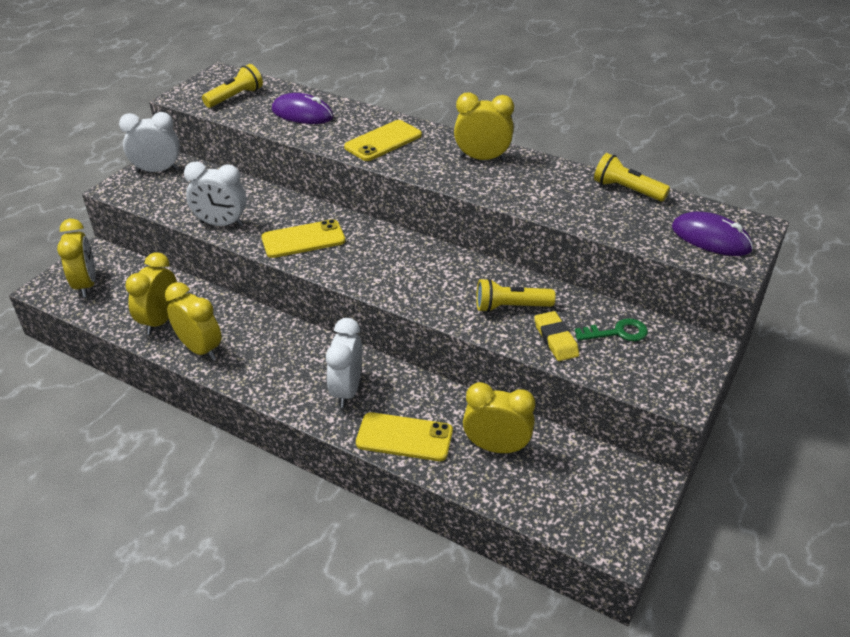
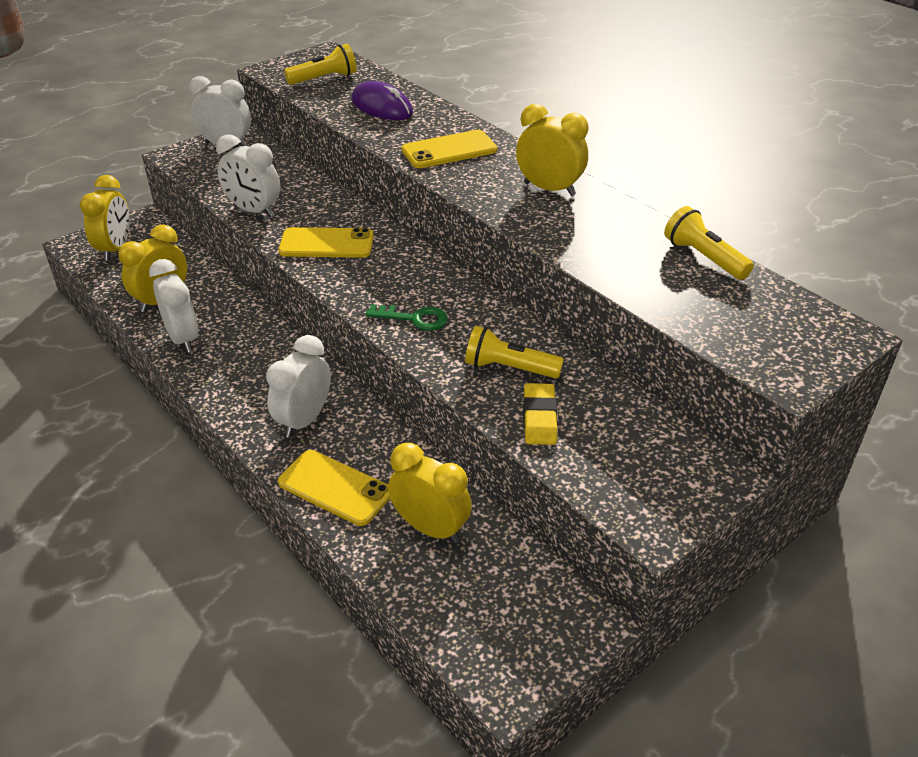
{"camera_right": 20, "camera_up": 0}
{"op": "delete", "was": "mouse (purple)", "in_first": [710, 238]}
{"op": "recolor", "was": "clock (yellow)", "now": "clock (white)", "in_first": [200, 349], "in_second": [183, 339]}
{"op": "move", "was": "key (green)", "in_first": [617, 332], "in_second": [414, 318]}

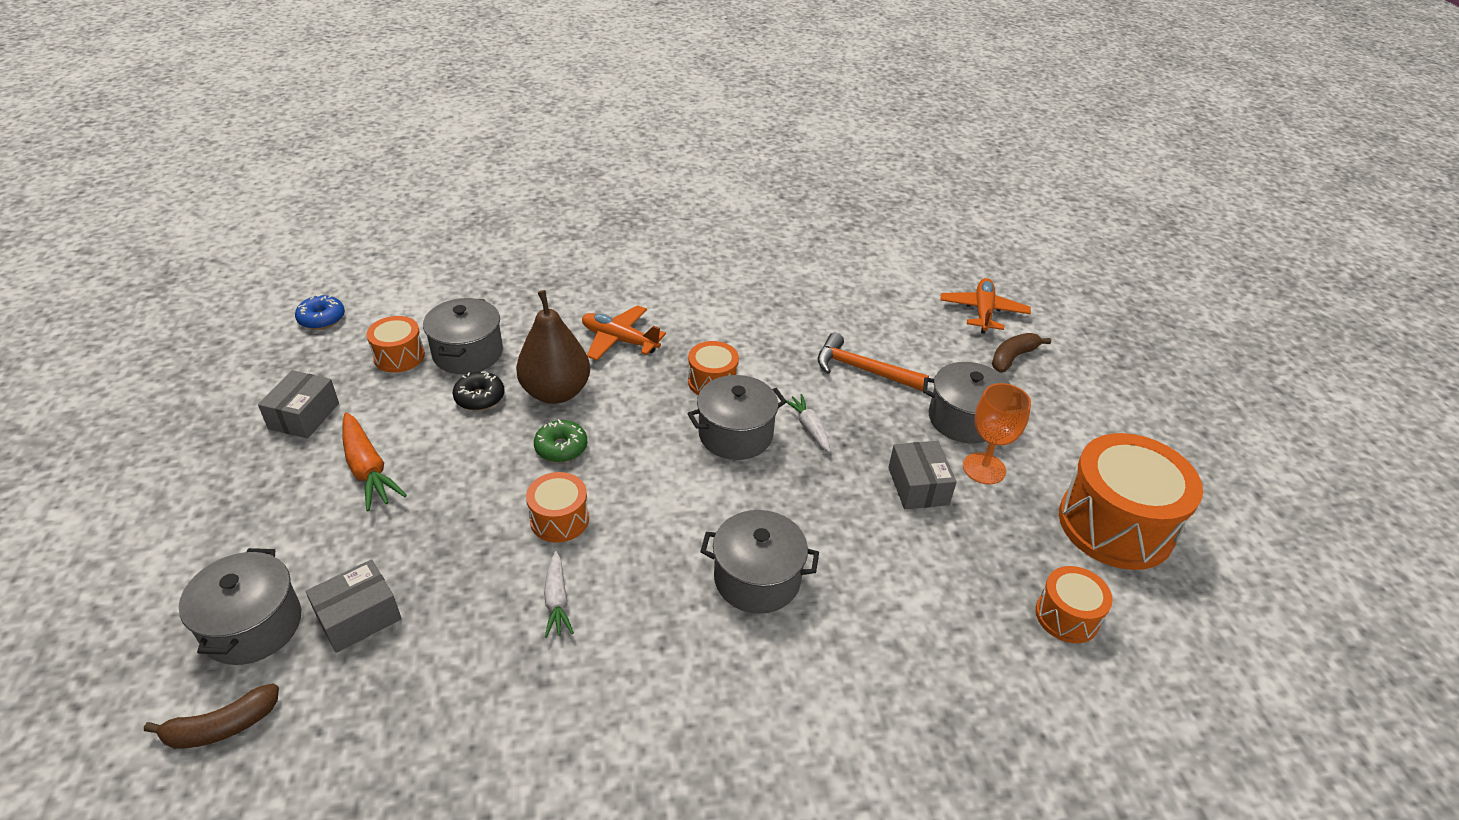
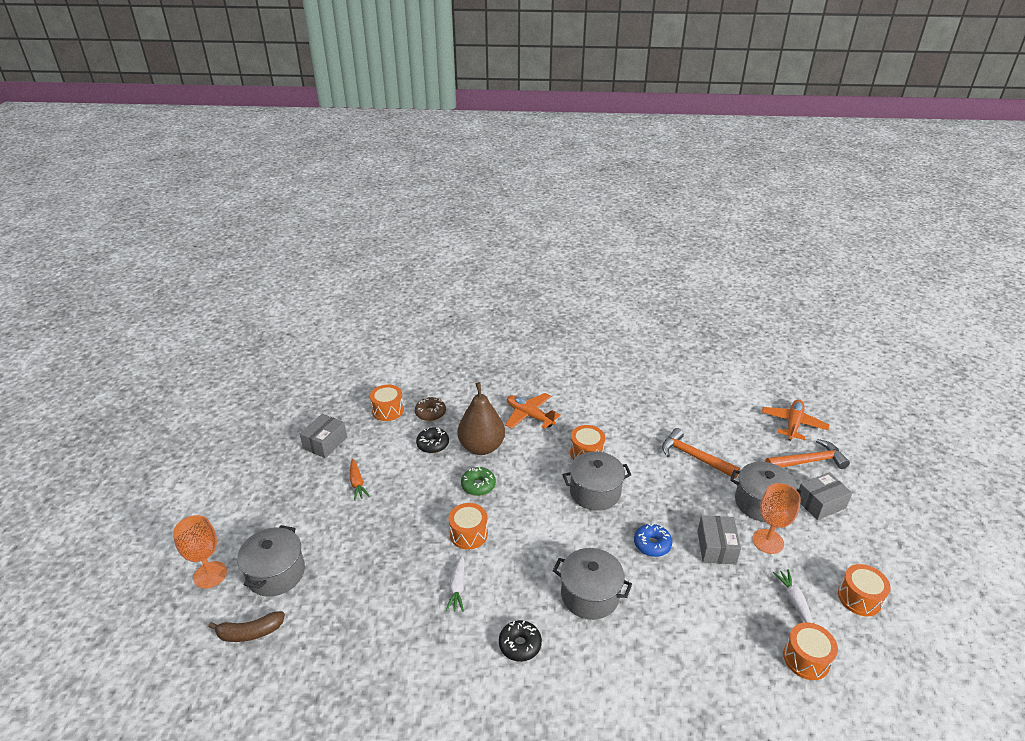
{"camera_right": 15, "camera_up": -5}
{"op": "move", "was": "donut (blue)", "in_first": [322, 319], "in_second": [652, 544]}
{"op": "replace", "was": "pot (grey)", "now": "donut (brown)", "in_first": [468, 353], "in_second": [430, 413]}
{"op": "replace", "was": "banana (brown)", "now": "hammer (orange)", "in_first": [1013, 357], "in_second": [808, 461]}
{"op": "move", "was": "carrot (white)", "in_first": [809, 427], "in_second": [794, 600]}
{"op": "resize", "was": "carrot (orange)", "in_first": [367, 469], "in_second": [357, 483], "ratio": 0.63}
{"op": "resize", "was": "drum (orange)", "in_first": [1115, 525], "in_second": [859, 598], "ratio": 0.51}
{"op": "move", "was": "box (grey)", "in_first": [358, 617], "in_second": [820, 503]}
{"op": "insert", "now": "goblet (orange)", "in_second": [210, 575]}
{"op": "insert", "now": "donut (black)", "in_second": [520, 645]}

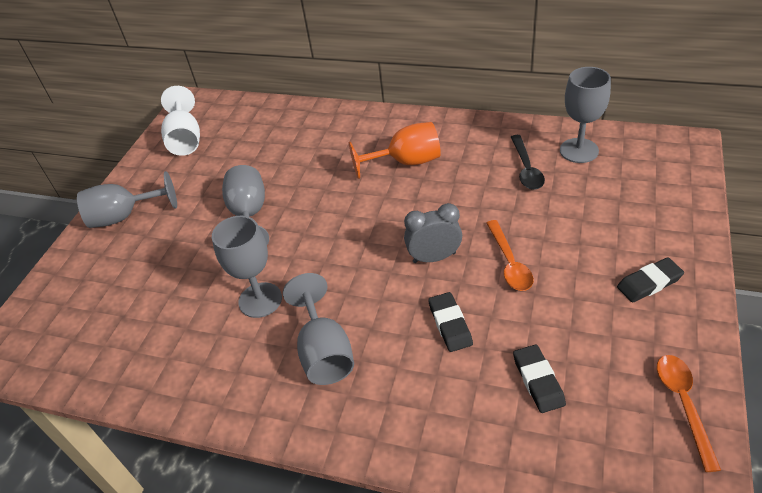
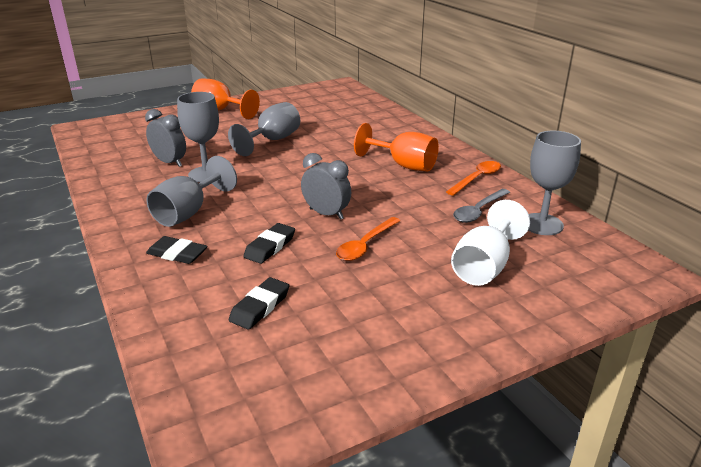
{"camera_right": 40, "camera_up": -15}
{"op": "move", "was": "goblet (white)", "in_first": [185, 139], "in_second": [484, 266]}
{"op": "recolor", "was": "spoon (black)", "now": "spoon (grey)", "in_first": [526, 169], "in_second": [478, 211]}
{"op": "recolor", "was": "goblet (grey)", "now": "goblet (orange)", "in_first": [125, 216], "in_second": [220, 110]}
{"op": "move", "was": "eraser (black)", "in_first": [649, 283], "in_second": [177, 254]}
{"op": "move", "was": "spoon (orange)", "in_first": [683, 404], "in_second": [477, 179]}
{"op": "insert", "now": "clock (grey)", "in_second": [170, 162]}

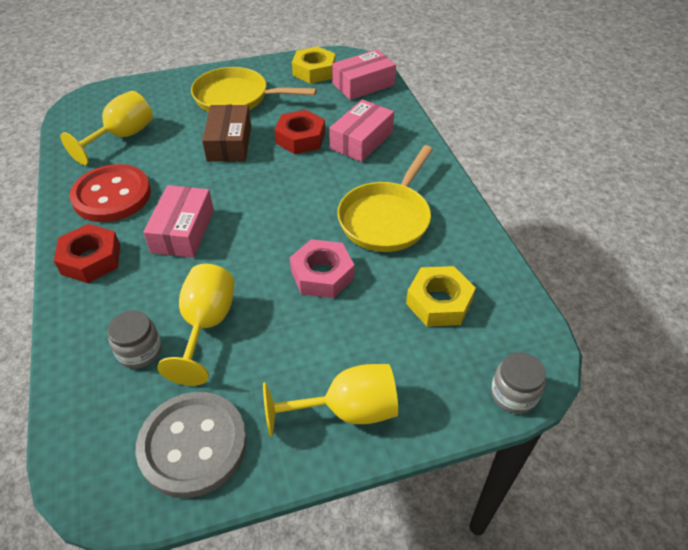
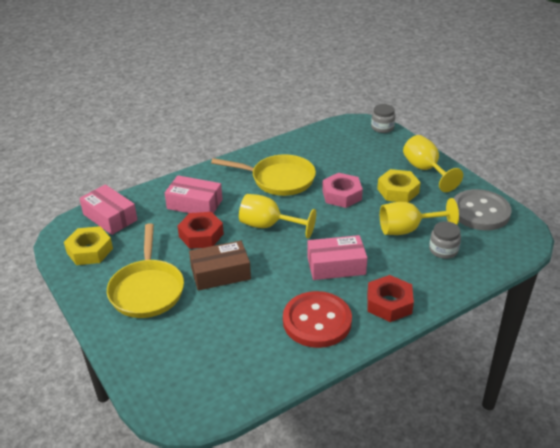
{"camera_right": -105, "camera_up": -10}
{"op": "move", "was": "goblet (yellow)", "in_first": [122, 137], "in_second": [268, 226]}
{"op": "move", "was": "nut (yellow)", "in_first": [439, 302], "in_second": [398, 191]}

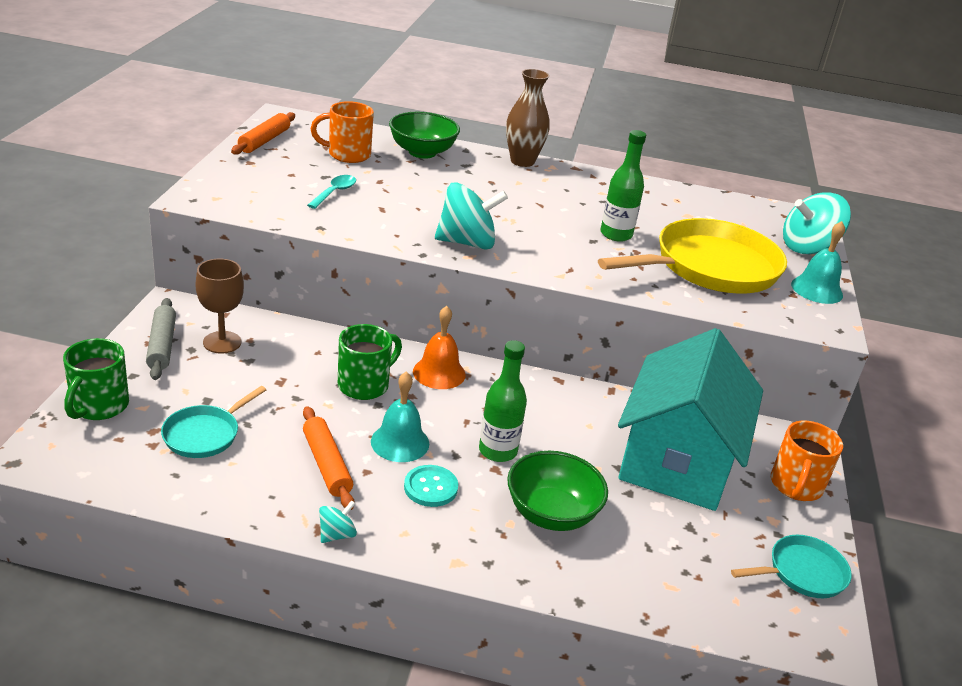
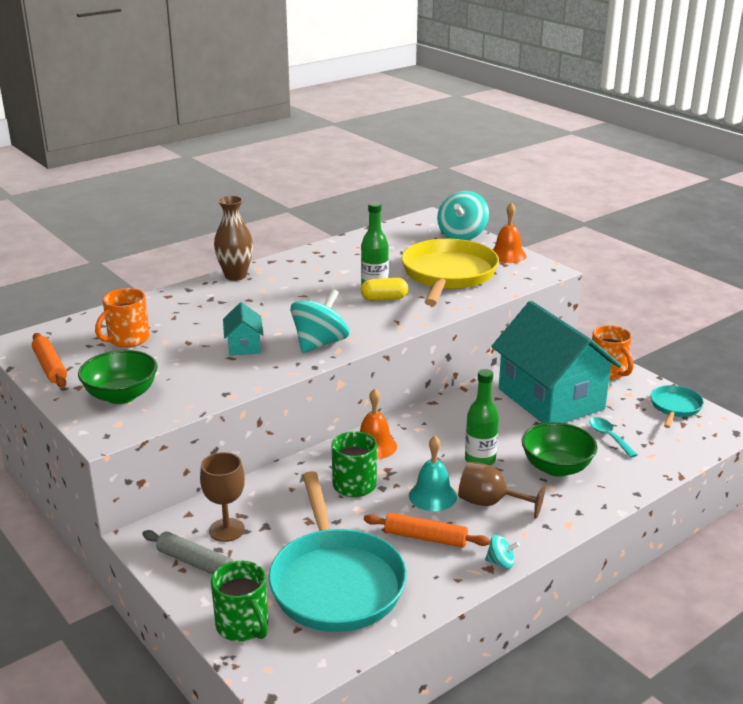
{"camera_right": -45, "camera_up": -5}
{"op": "move", "was": "bowl (green)", "in_first": [422, 152], "in_second": [121, 395]}
{"op": "move", "was": "spoon (turquoise)", "in_first": [335, 192], "in_second": [609, 437]}
{"op": "recolor", "was": "bell (turquoise)", "now": "bell (orange)", "in_first": [816, 289], "in_second": [507, 255]}
{"op": "resize", "was": "pan (turquoise)", "in_first": [205, 434], "in_second": [335, 582], "ratio": 2.06}
{"op": "replace", "was": "button (turquoise)", "now": "goblet (brown)", "in_first": [430, 487], "in_second": [490, 503]}
{"op": "rotate", "was": "spinning top (turquoise)", "in_first": [337, 534], "in_second": [501, 563], "clockwise": 105}
{"op": "insert", "now": "capsule (yellow)", "in_second": [384, 298]}
{"op": "insert", "now": "house (turquoise)", "in_second": [244, 345]}

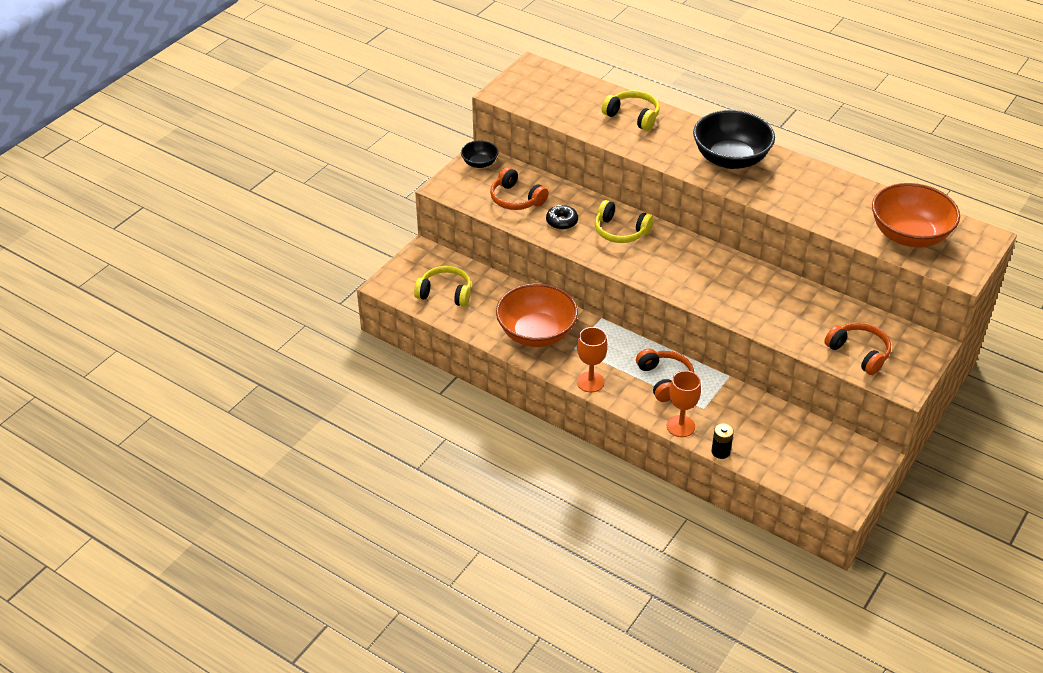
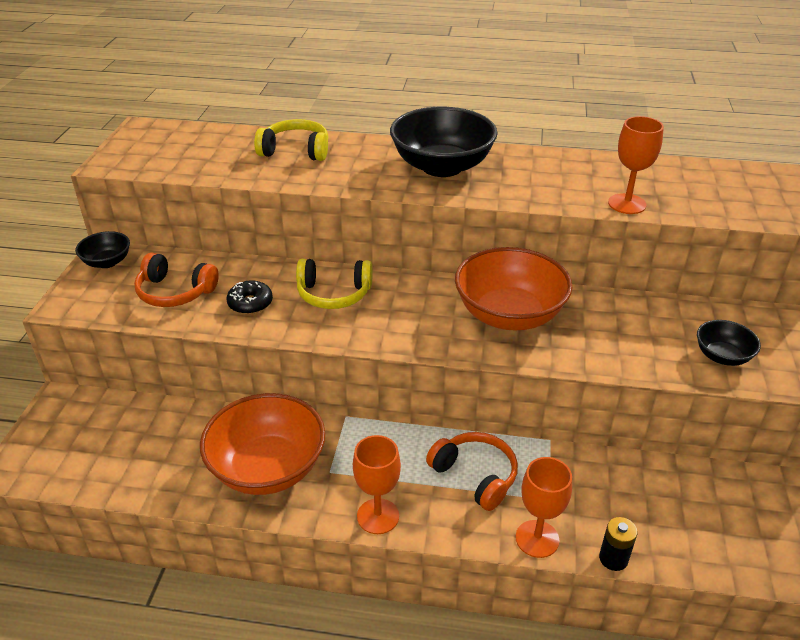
{"camera_right": -25, "camera_up": -5}
{"op": "move", "was": "bowl (orange)", "in_first": [909, 235], "in_second": [509, 315]}
{"op": "delete", "was": "headphones (yellow)", "in_first": [445, 293]}
{"op": "replace", "was": "headphones (orange)", "now": "bowl (black)", "in_first": [859, 353], "in_second": [722, 356]}
{"op": "insert", "now": "goblet (orange)", "in_second": [627, 204]}

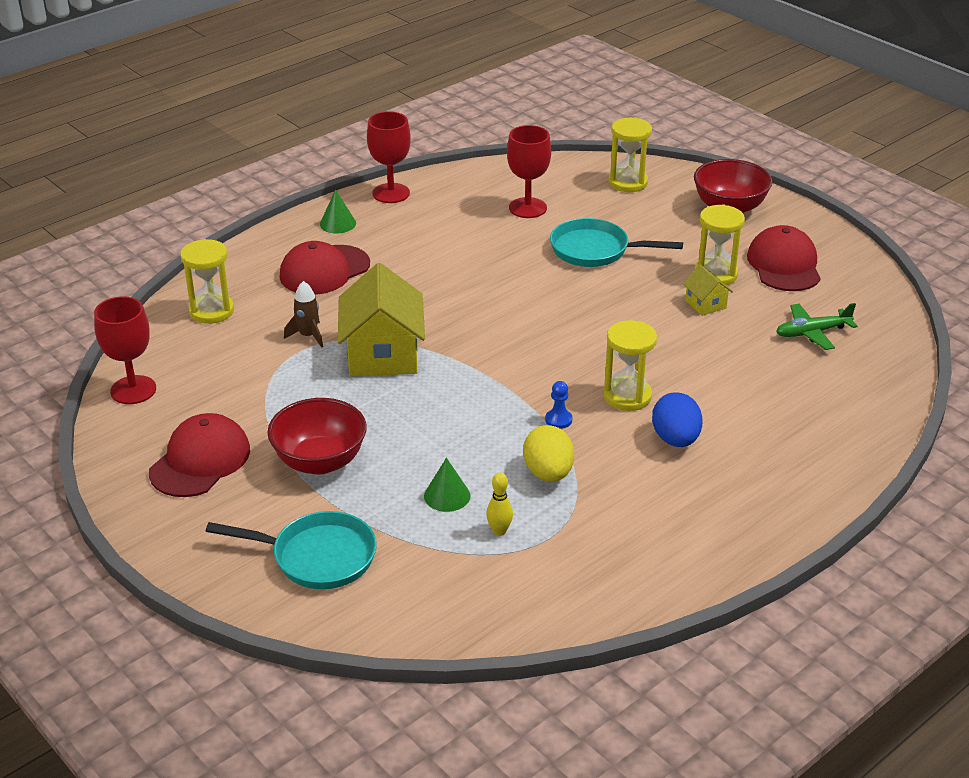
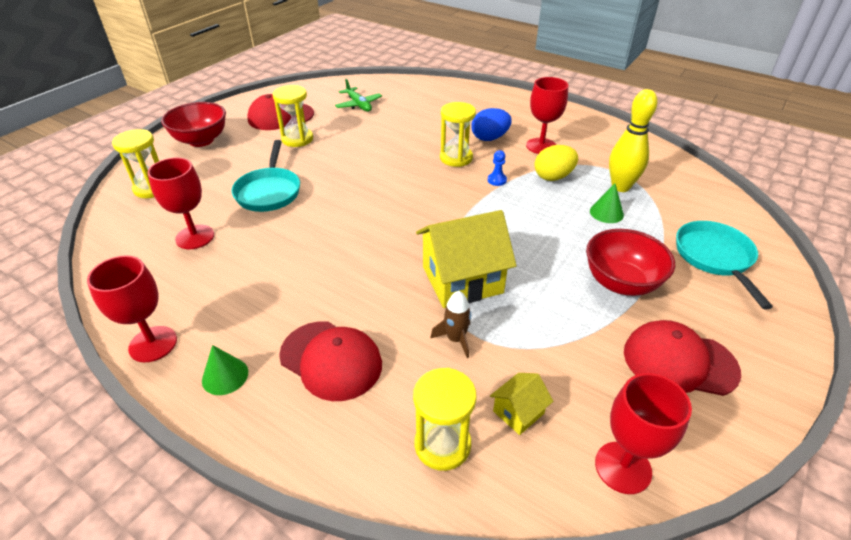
{"camera_right": -105, "camera_up": 5}
{"op": "move", "was": "house (yellow)", "in_first": [705, 304], "in_second": [518, 412]}
{"op": "resize", "was": "bowling pin (yellow)", "in_first": [499, 531], "in_second": [620, 187], "ratio": 2.04}
{"op": "insert", "now": "goblet (red)", "in_second": [541, 146]}

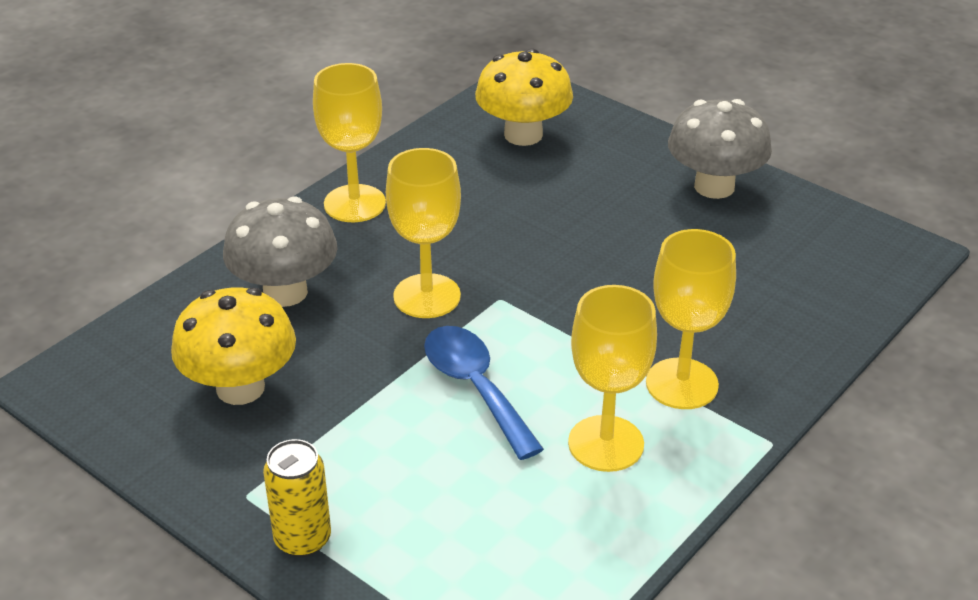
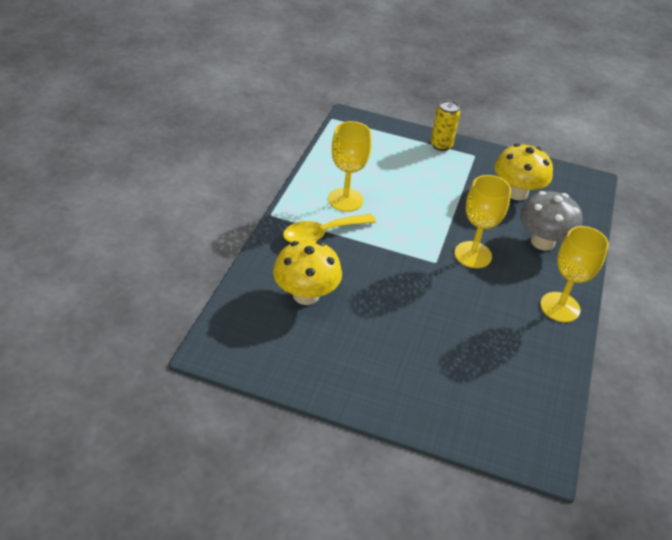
{"camera_right": 155, "camera_up": 5}
{"op": "move", "was": "mushroom (yellow)", "in_first": [523, 135], "in_second": [306, 295]}
{"op": "delete", "was": "mushroom (grey)", "in_first": [714, 186]}
{"op": "replace", "was": "goblet (yellow)", "now": "spoon (yellow)", "in_first": [682, 384], "in_second": [322, 234]}
{"op": "delete", "was": "spoon (blue)", "in_first": [475, 387]}

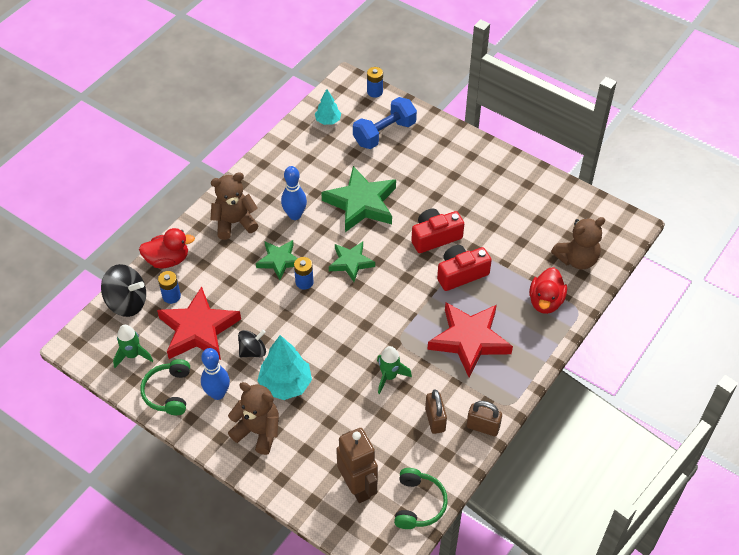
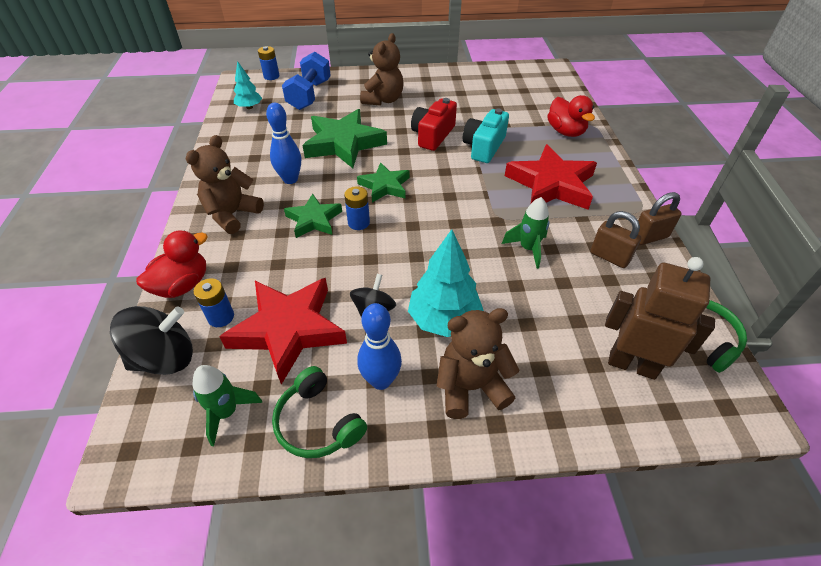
{"camera_right": -40, "camera_up": -5}
{"op": "move", "was": "teddy bear (brown)", "in_first": [577, 259], "in_second": [383, 100]}
{"op": "recolor", "was": "camera (red)", "now": "camera (turquoise)", "in_first": [461, 274], "in_second": [484, 147]}

